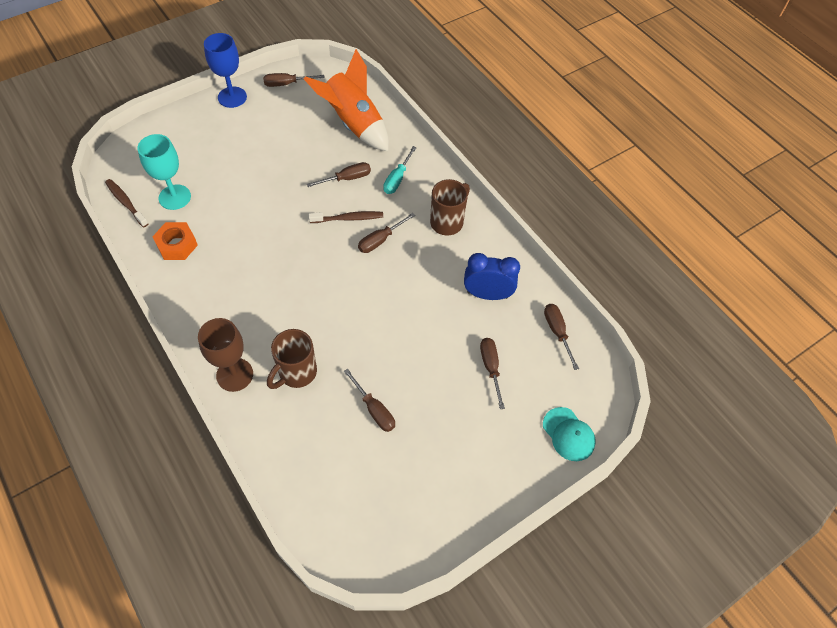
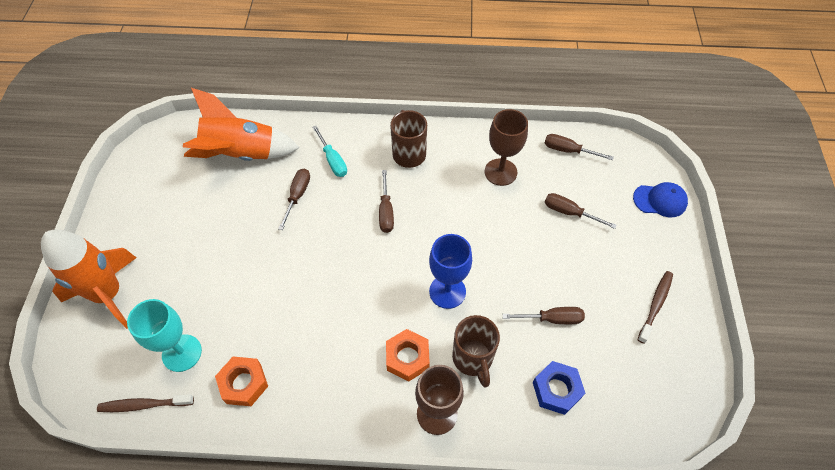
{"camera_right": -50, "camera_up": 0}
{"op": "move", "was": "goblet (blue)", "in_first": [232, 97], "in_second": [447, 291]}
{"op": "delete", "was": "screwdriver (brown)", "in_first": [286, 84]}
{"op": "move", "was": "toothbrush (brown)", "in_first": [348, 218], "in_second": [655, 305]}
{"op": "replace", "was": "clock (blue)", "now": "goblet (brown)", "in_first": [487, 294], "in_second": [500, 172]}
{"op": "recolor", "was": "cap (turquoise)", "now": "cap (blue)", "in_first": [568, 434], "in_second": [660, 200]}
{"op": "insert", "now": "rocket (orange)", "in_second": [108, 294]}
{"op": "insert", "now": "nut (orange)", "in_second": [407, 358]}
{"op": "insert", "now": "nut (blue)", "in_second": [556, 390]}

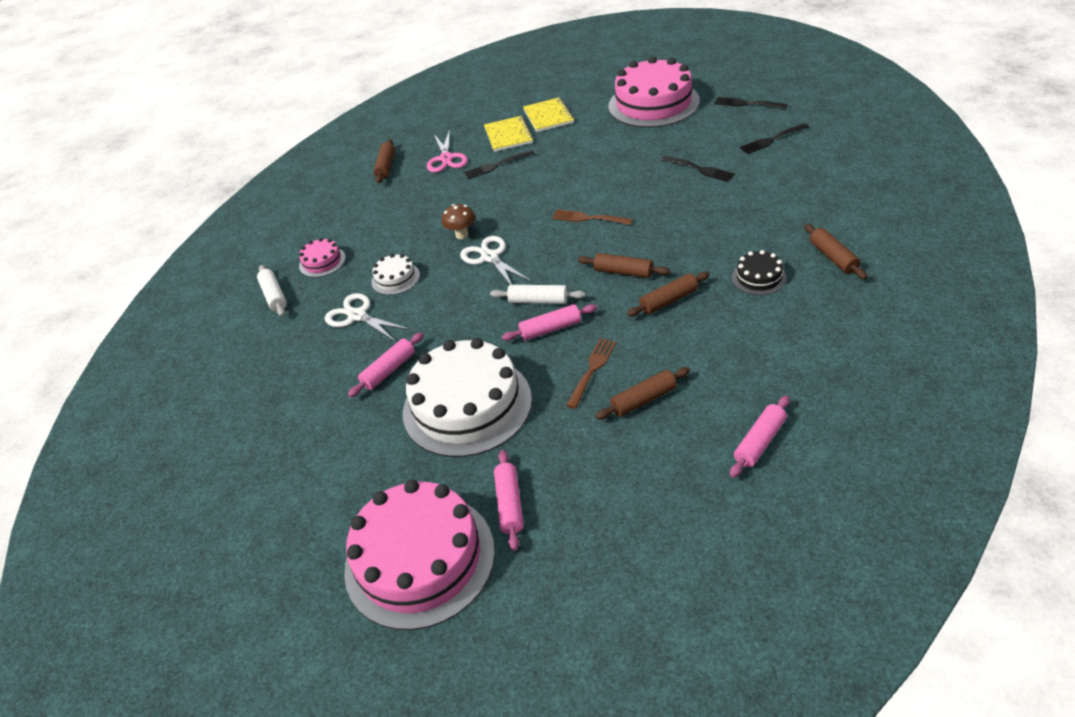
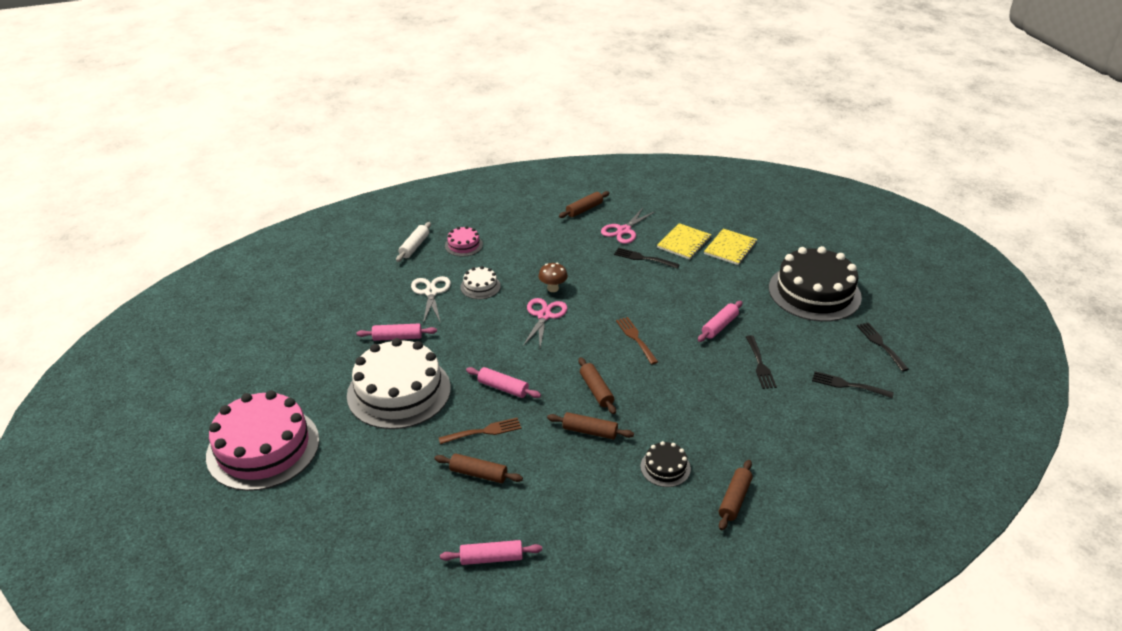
{"camera_right": 40, "camera_up": -5}
{"op": "recolor", "was": "cake (pink)", "now": "cake (black)", "in_first": [653, 103], "in_second": [814, 292]}
{"op": "recolor", "was": "scissors (white)", "now": "scissors (pink)", "in_first": [490, 257], "in_second": [544, 316]}
{"op": "delete", "was": "rolling pin (white)", "in_first": [538, 301]}
{"op": "move", "was": "rolling pin (pink)", "in_first": [509, 504], "in_second": [719, 326]}

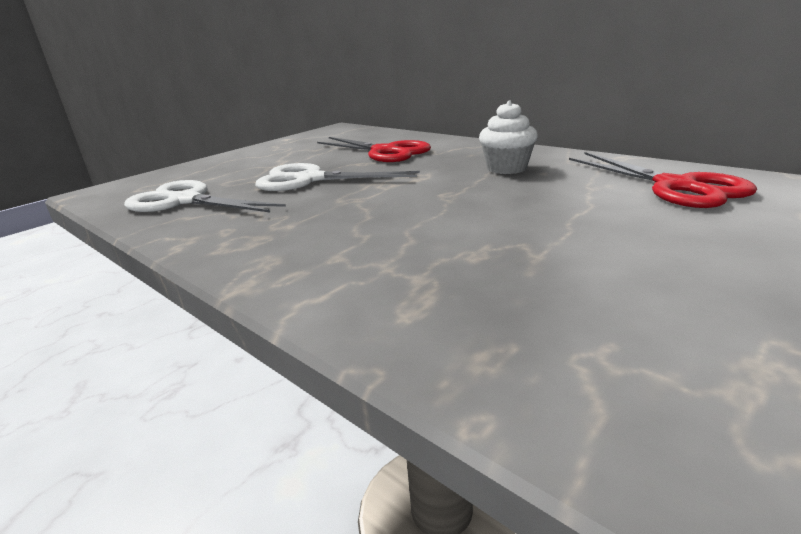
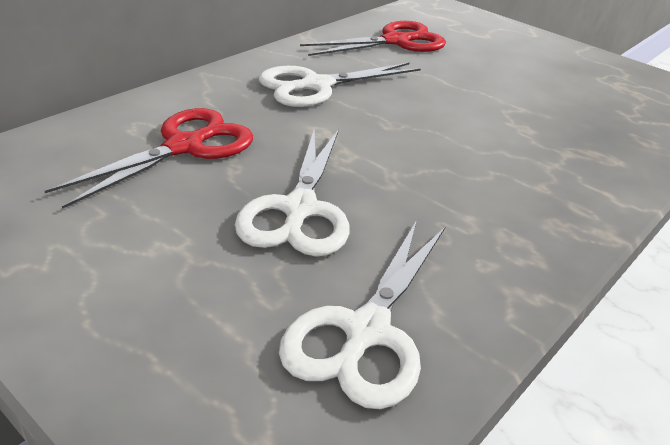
{"camera_right": -95, "camera_up": 10}
{"op": "replace", "was": "cupcake (white)", "now": "scissors (white)", "in_first": [506, 168], "in_second": [316, 86]}

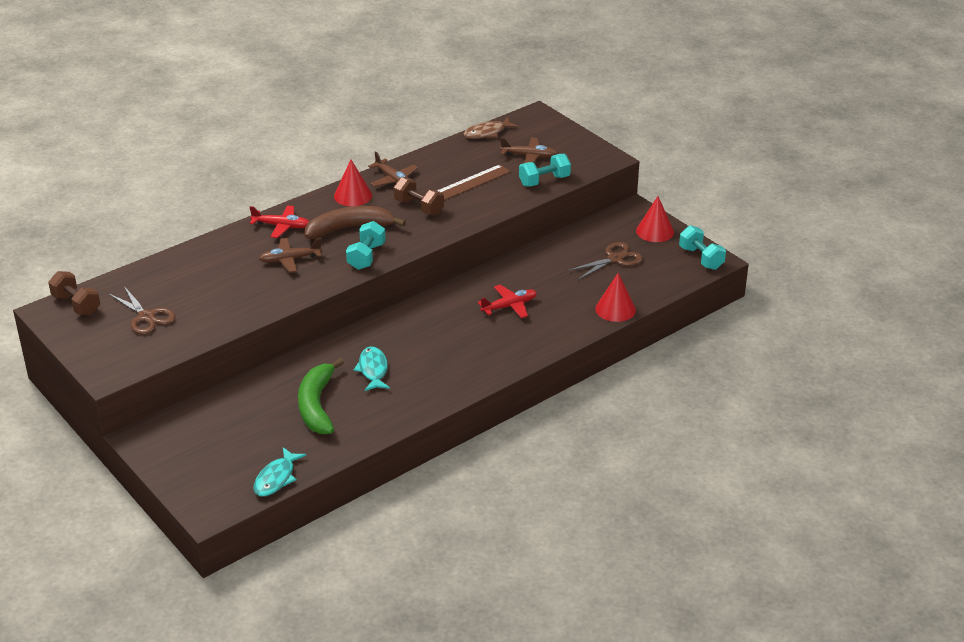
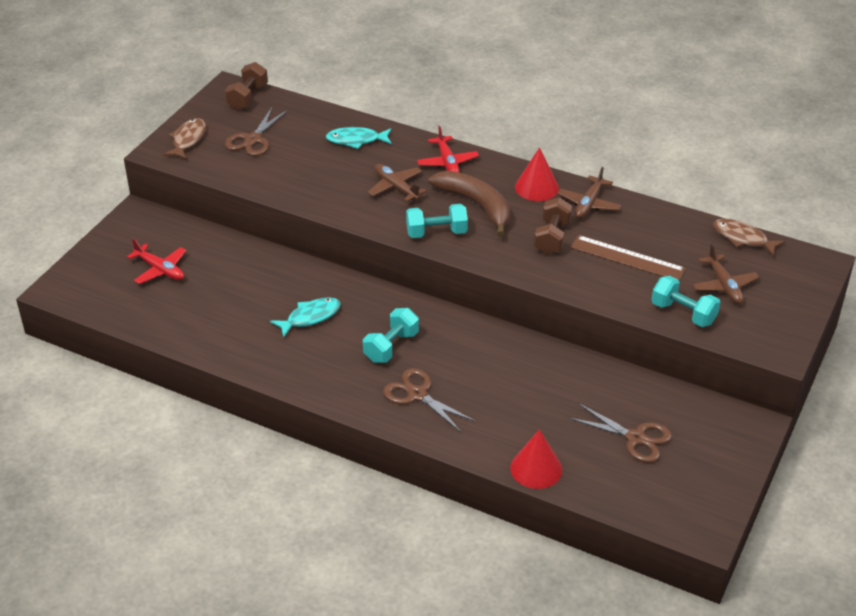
{"camera_right": 65, "camera_up": 5}
{"op": "delete", "was": "cone (red)", "in_first": [655, 231]}
{"op": "move", "was": "dumbbell (turquoise)", "in_first": [701, 258], "in_second": [391, 347]}
{"op": "move", "was": "plane (red)", "in_first": [509, 306], "in_second": [160, 270]}
{"op": "delete", "was": "banana (green)", "in_first": [317, 405]}
{"op": "move", "was": "fish (turquoise)", "in_first": [276, 478], "in_second": [356, 140]}
{"op": "insert", "now": "fish (brown)", "in_second": [188, 140]}
{"op": "insert", "now": "scissors (brown)", "in_second": [417, 394]}

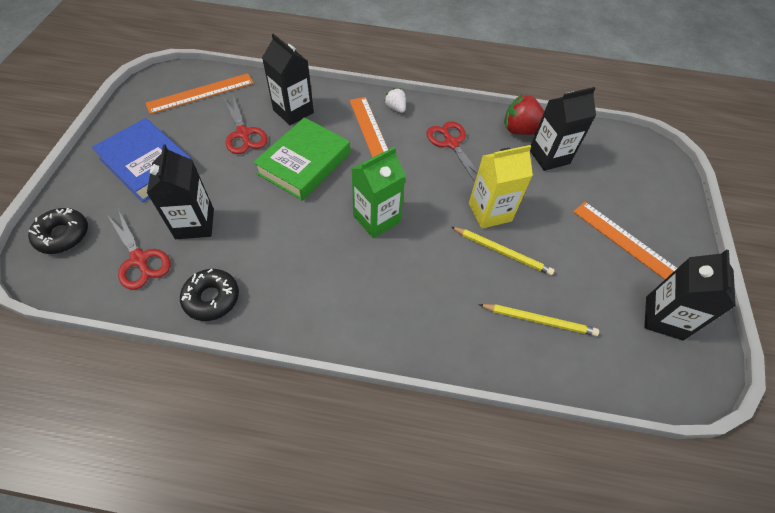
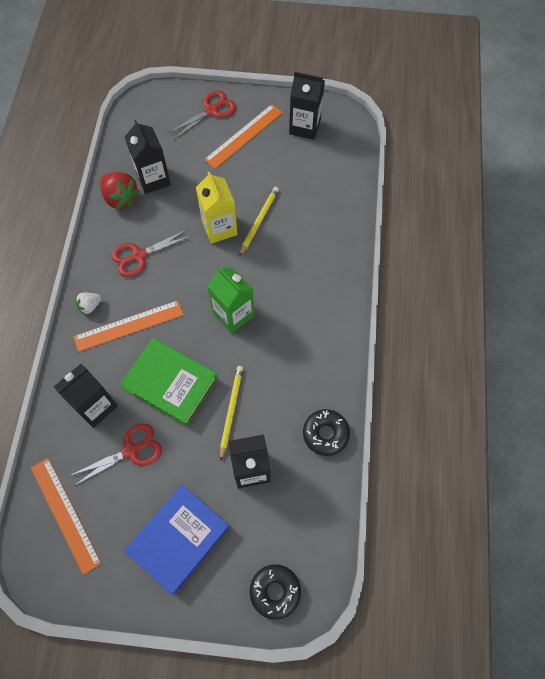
{"camera_right": -90, "camera_up": 10}
{"op": "rotate", "was": "strawberry (red)", "in_first": [521, 130], "in_second": [120, 198], "clockwise": -60}
{"op": "move", "was": "scissors (red)", "in_first": [139, 259], "in_second": [211, 110]}
{"op": "move", "was": "pencil (yellow)", "in_first": [539, 320], "in_second": [231, 410]}

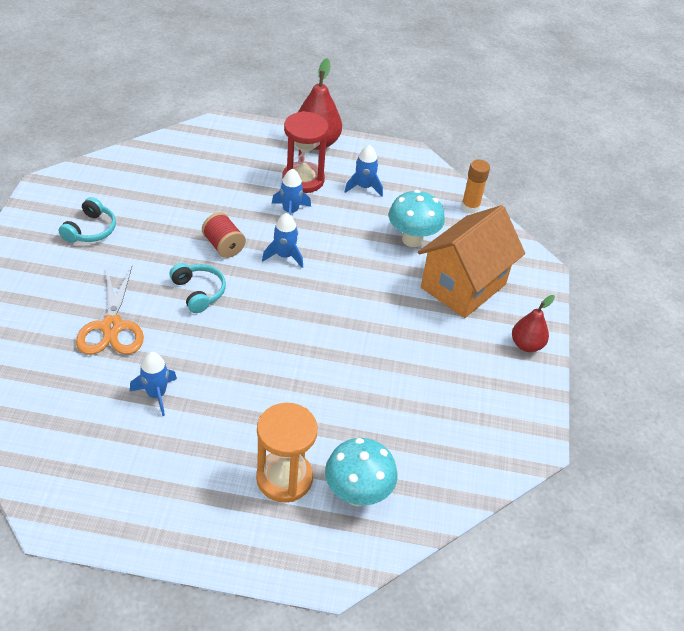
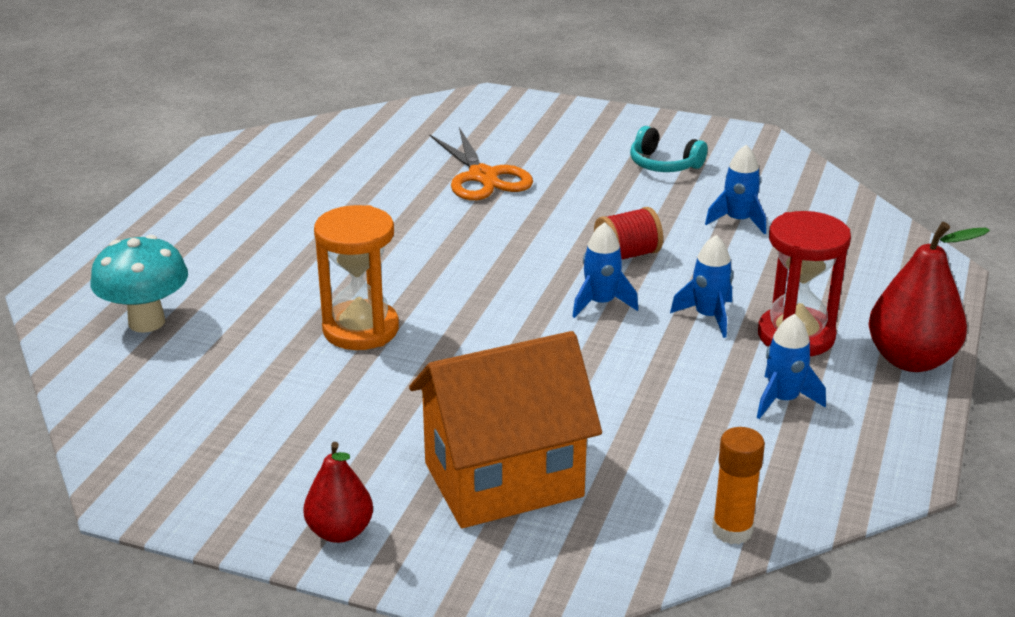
{"camera_right": 105, "camera_up": -15}
{"op": "delete", "was": "mushroom (turquoise)", "in_first": [412, 239]}
{"op": "rotate", "was": "house (orange)", "in_first": [463, 286], "in_second": [503, 480], "clockwise": -75}
{"op": "delete", "was": "headphones (turquoise)", "in_first": [198, 292]}
{"op": "rotate", "was": "scissors (orange)", "in_first": [112, 327], "in_second": [483, 176], "clockwise": -120}
{"op": "move", "was": "rocket (blue)", "in_first": [156, 394], "in_second": [738, 221]}
{"op": "move", "was": "hourglass (orange)", "in_first": [284, 478], "in_second": [361, 329]}

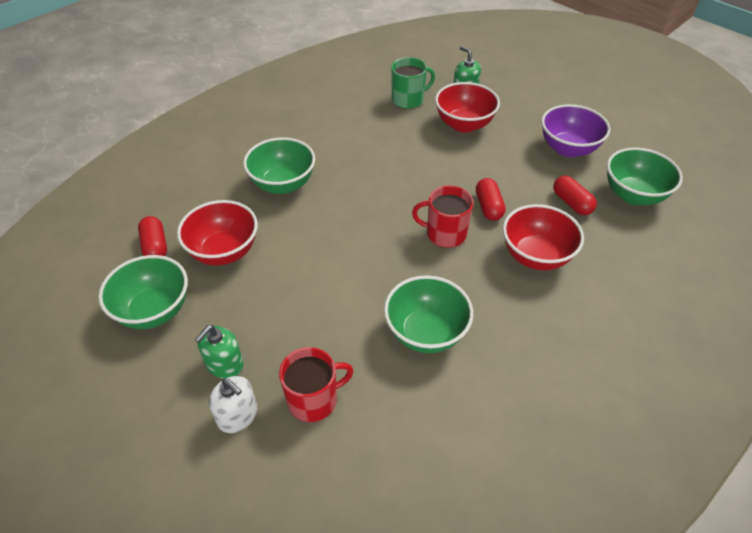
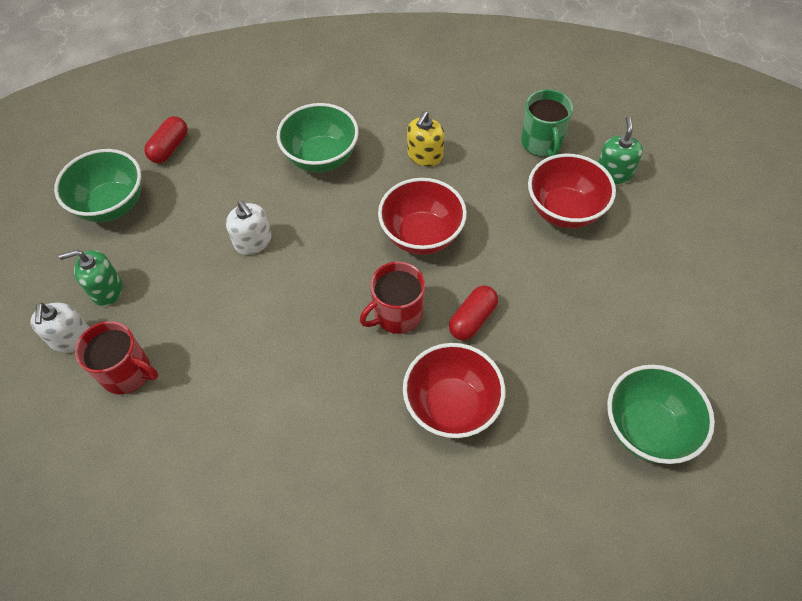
{"camera_right": 45, "camera_up": 10}
{"op": "rotate", "was": "mug (green)", "in_first": [408, 100], "in_second": [541, 143], "clockwise": 60}
{"op": "delete", "was": "bowl (purple)", "in_first": [568, 149]}
{"op": "delete", "was": "capsule (red)", "in_first": [571, 203]}
{"op": "rotate", "was": "mug (red)", "in_first": [445, 234], "in_second": [397, 314], "clockwise": -90}
{"op": "move", "was": "bowl (red)", "in_first": [224, 252], "in_second": [421, 235]}
{"op": "delete", "was": "bowl (green)", "in_first": [426, 333]}
{"op": "insert", "now": "soap dispenser (yellow)", "in_second": [425, 155]}
{"op": "insert", "now": "soap dispenser (white)", "in_second": [253, 241]}

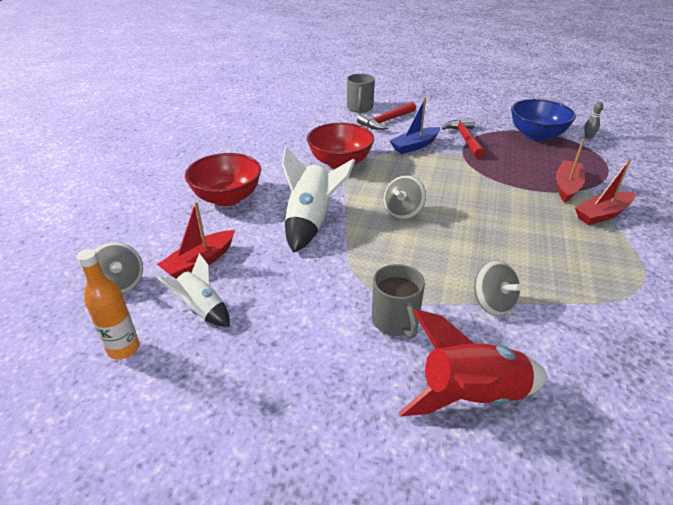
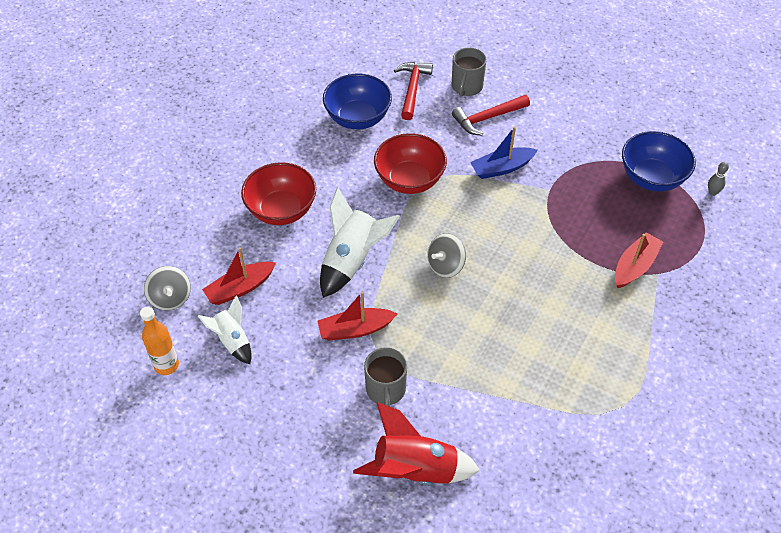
{"camera_right": 15, "camera_up": 15}
{"op": "move", "was": "hammer (red)", "in_first": [465, 139], "in_second": [412, 89]}
{"op": "move", "was": "boat (red)", "in_first": [602, 214], "in_second": [355, 329]}
{"op": "delete", "was": "spinning top (grey)", "in_first": [492, 303]}
{"op": "insert", "now": "bowl (blue)", "in_second": [358, 118]}

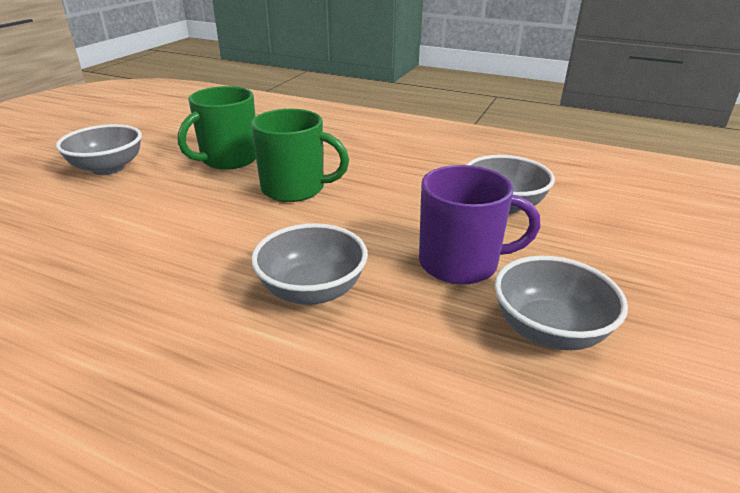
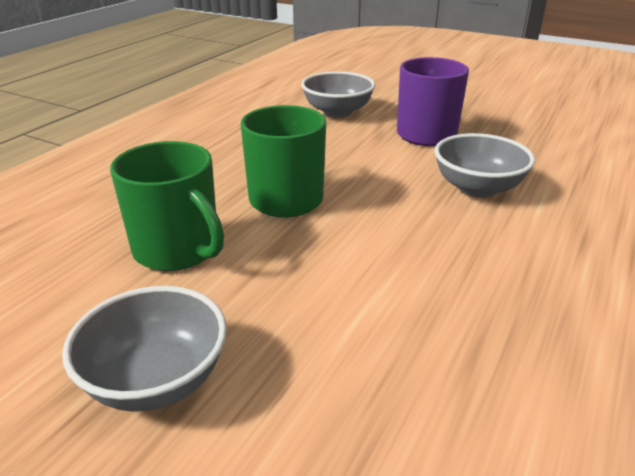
{"camera_right": -85, "camera_up": 0}
{"op": "delete", "was": "bowl (grey)", "in_first": [549, 330]}

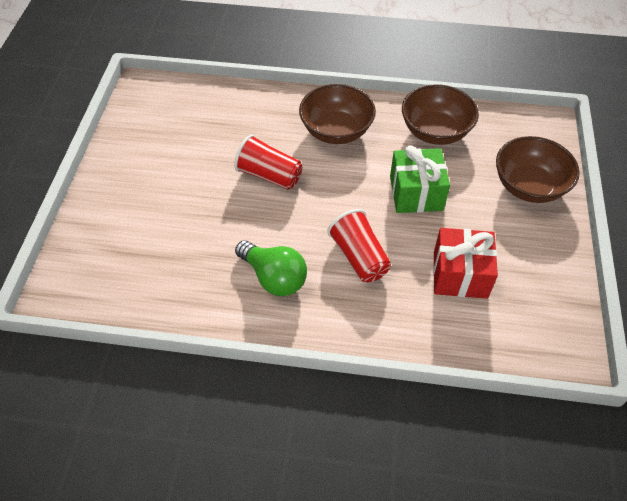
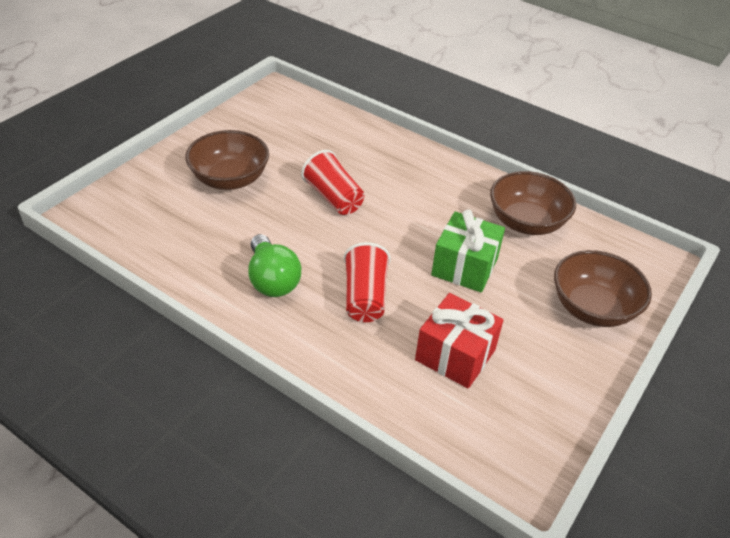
{"camera_right": 25, "camera_up": -10}
{"op": "move", "was": "bowl (brown)", "in_first": [336, 131], "in_second": [230, 179]}

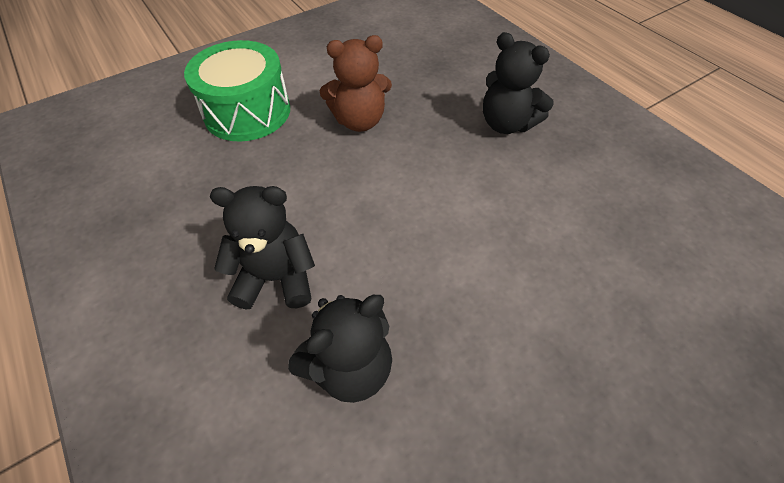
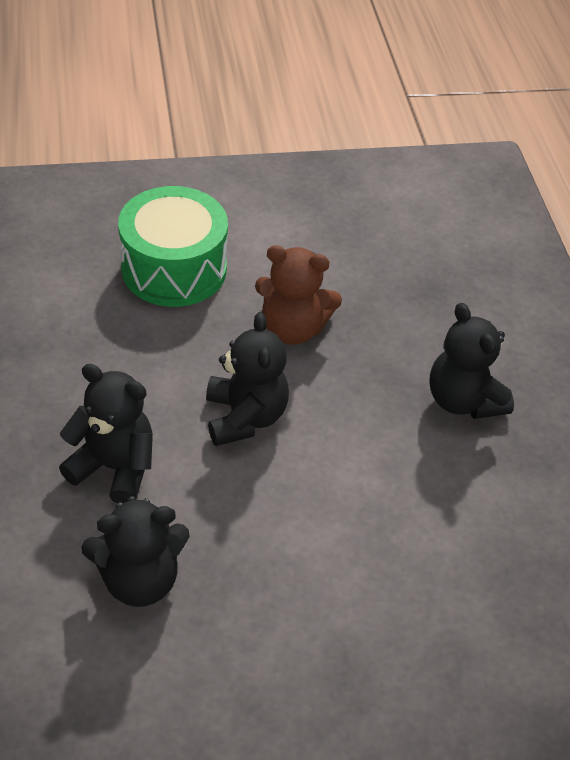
{"camera_right": 20, "camera_up": -5}
{"op": "insert", "now": "teddy bear (black)", "in_second": [245, 417]}

